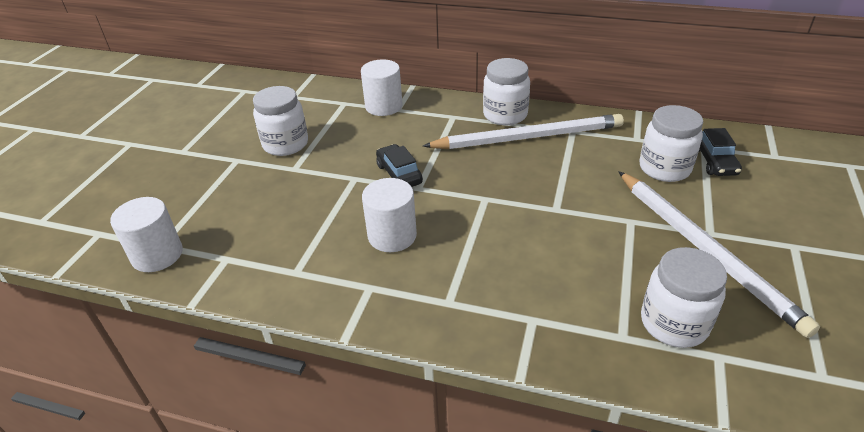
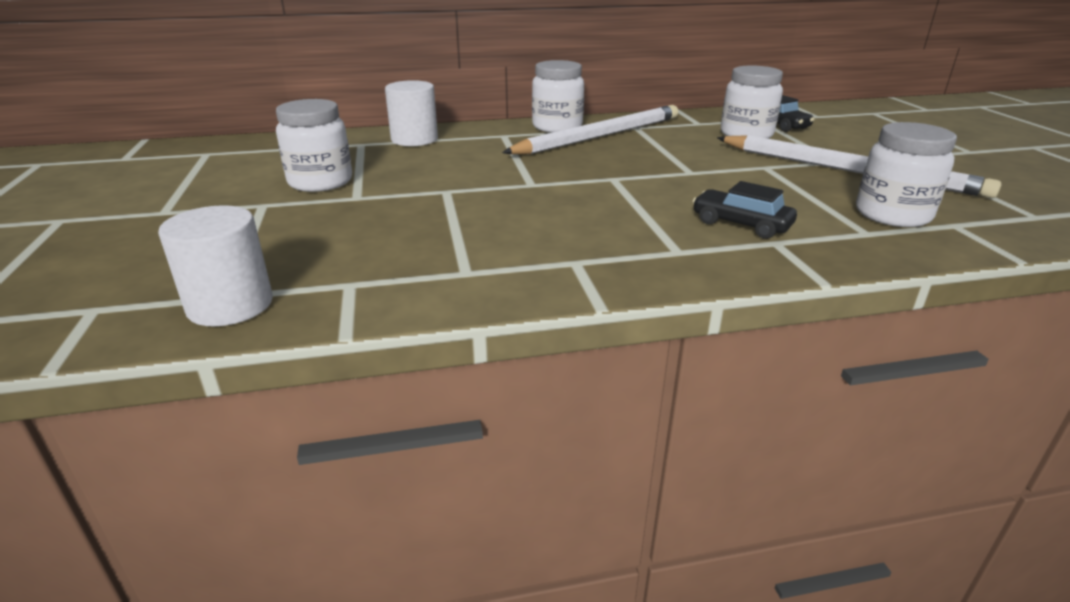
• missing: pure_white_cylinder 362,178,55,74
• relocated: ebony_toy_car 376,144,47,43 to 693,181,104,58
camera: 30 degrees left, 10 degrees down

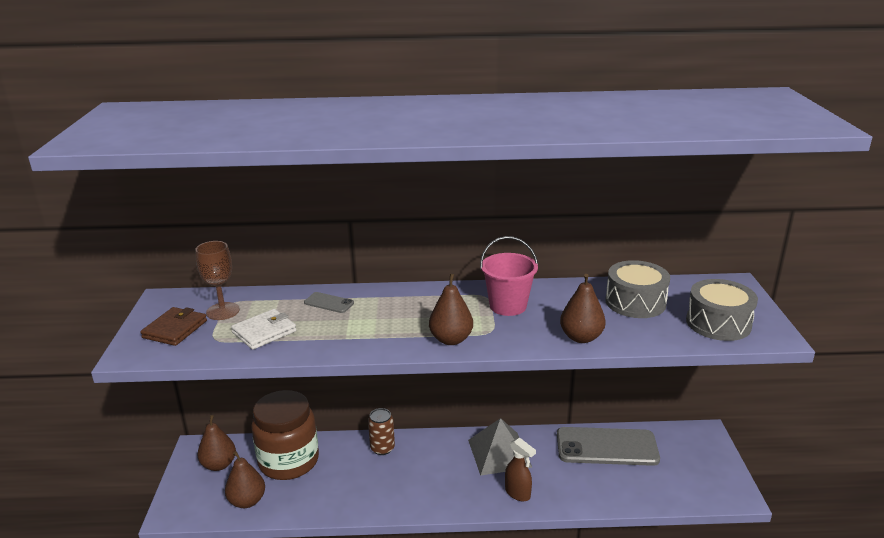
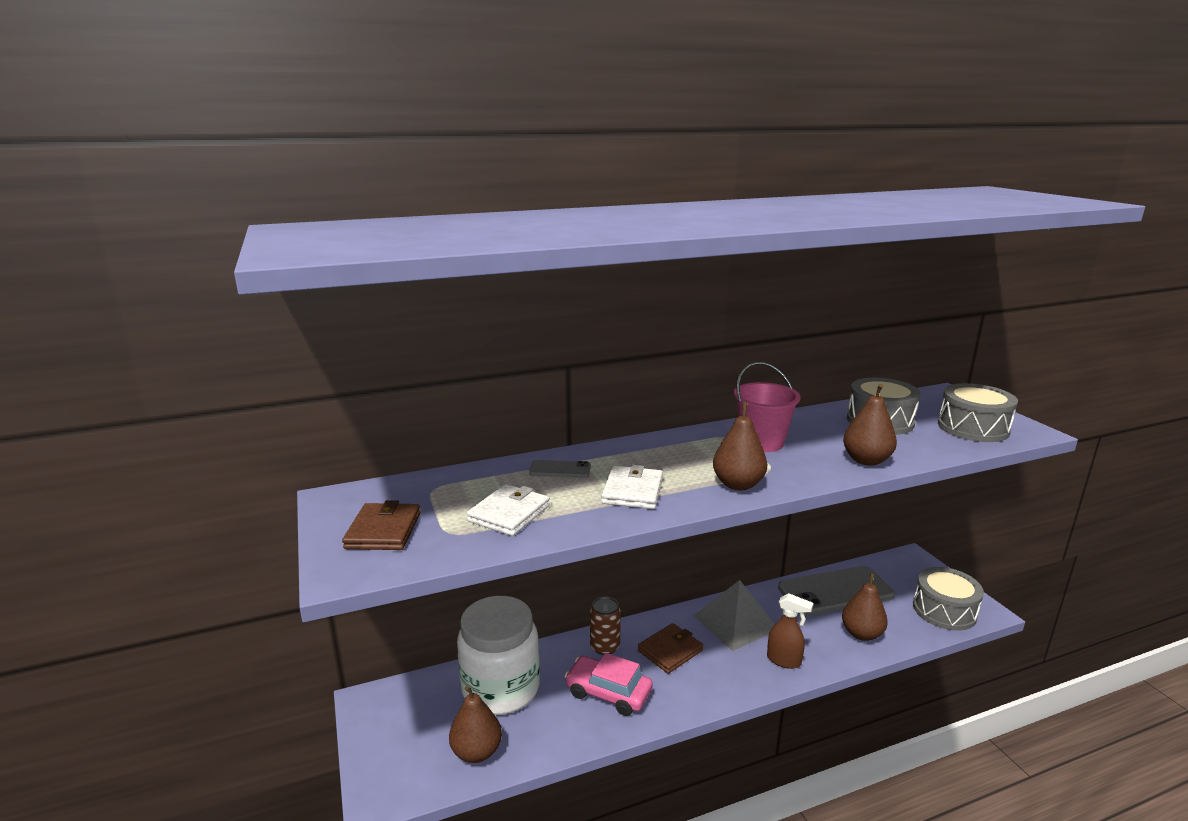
• missing: brown_wine_glass 195,241,45,79
• relocated: brown_pear 197,415,39,56 to 842,573,46,68
• colour: brown_preserve_jar 251,390,68,90 to pure_white_preserve_jar 457,596,83,119
• appeared: rosy_toy_car 565,653,88,63
• appeared: pure_white_wallet 601,465,62,44
• appeared: brown_wallet 638,623,65,51
• appeared: ash-grey_drum 913,567,71,63
camera: 20 degrees left, 5 degrees down

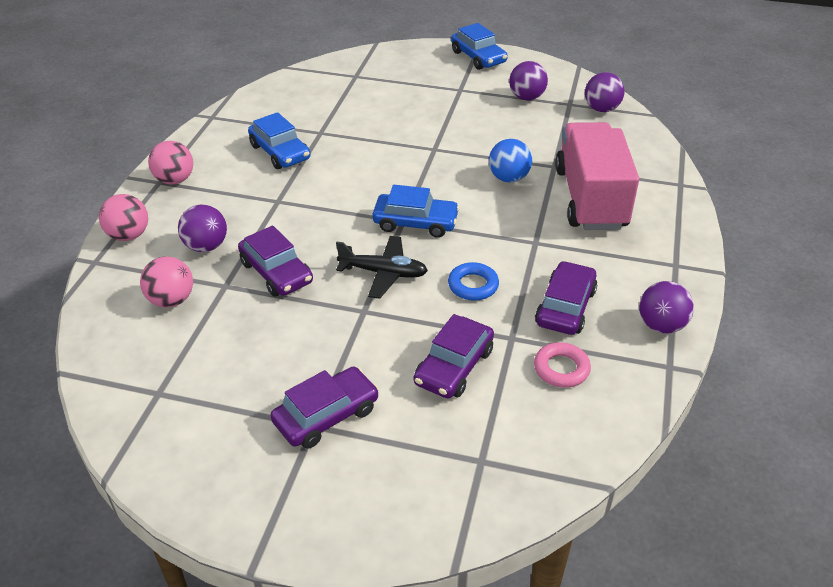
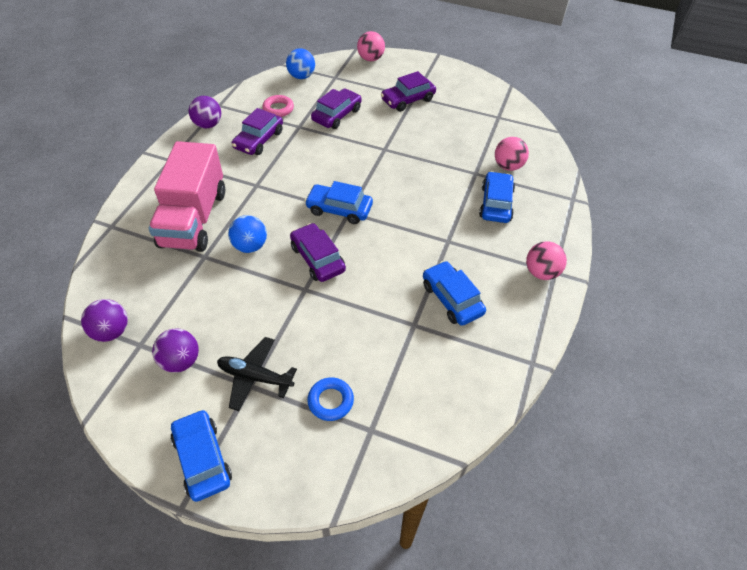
• relocated: rosy_ball 99,194,49,47 to 357,31,28,30
• exchanged: violet_ball 178,204,49,48 to blue_toy_car 479,171,36,52
• relocated: violet_toy_car 238,226,75,71 to 290,223,56,59
• relocated: ebony_toy_plane 336,236,92,63 to 217,337,80,74
• relocated: blue_hoop 448,262,51,39 to 307,377,47,44
• appeared: blue_ball 286,48,29,31
camera: 175 degrees left, 10 degrees up

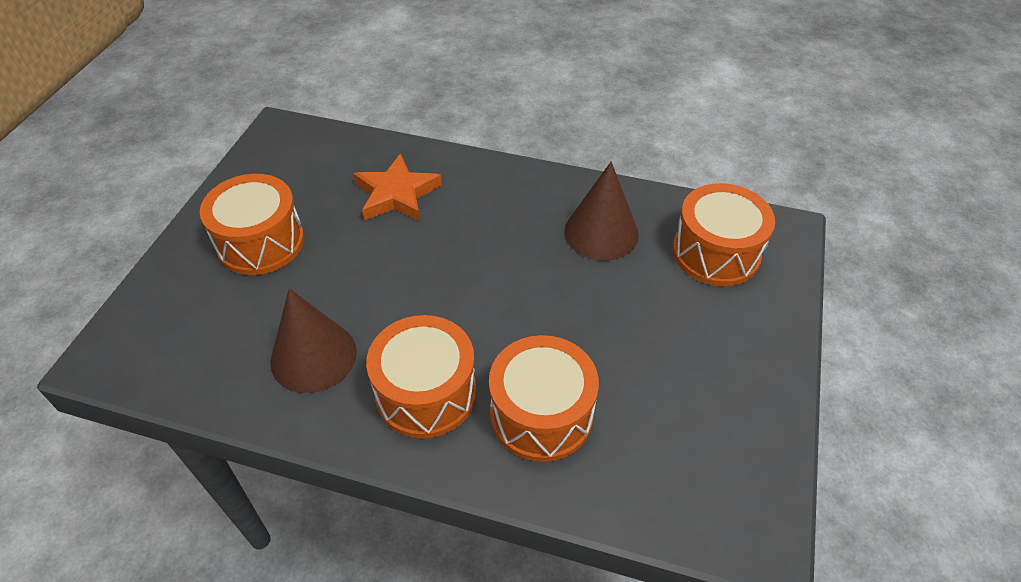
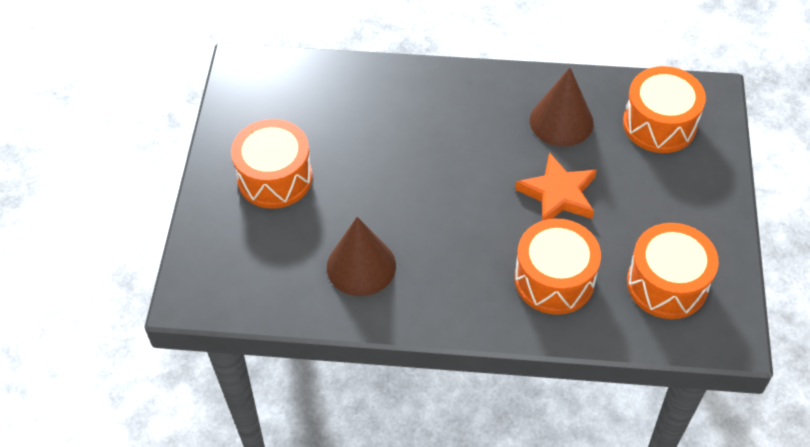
• relocated: bright_orange_star_shape 353,153,89,68 to 515,152,82,69
• relocated: bright_orange_drum 366,315,111,123 to 627,223,92,96
camera: 10 degrees left, 5 degrees up

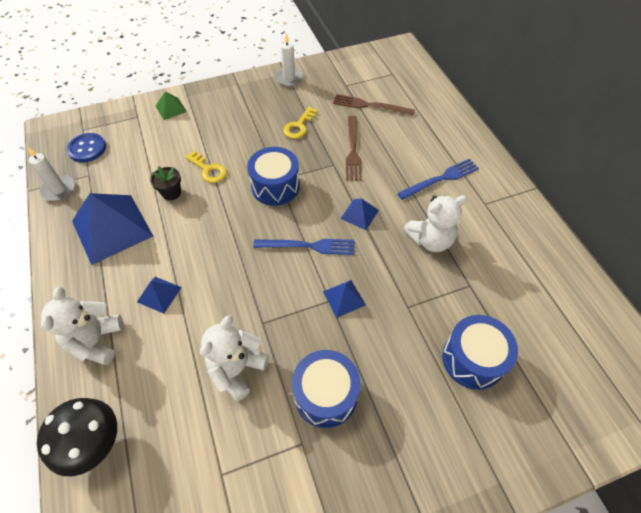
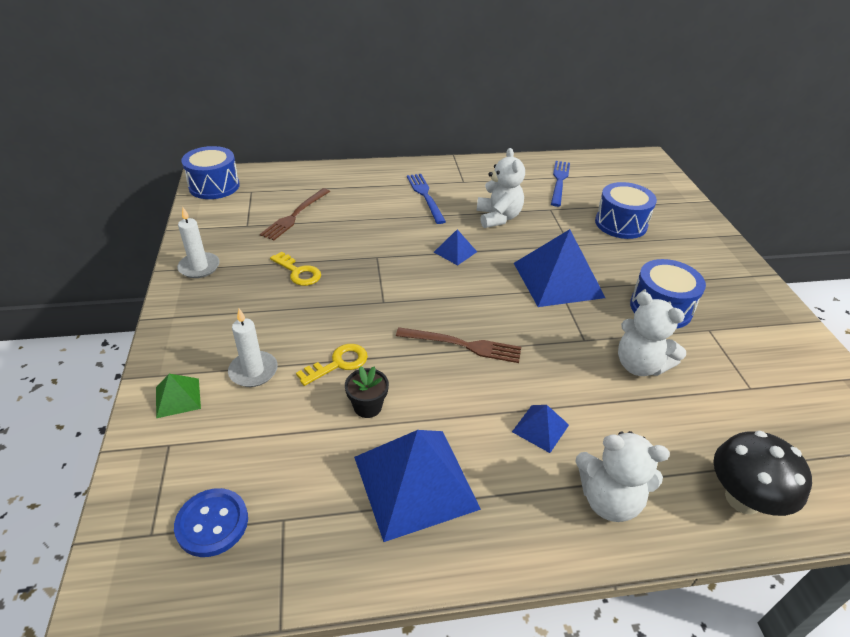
• relocated: pure_white_candle 28,147,47,54 to 228,309,50,78
• relocated: blue_drum 247,147,53,59 to 181,146,59,53
• relocated: blue_dinner_fork 253,239,102,16 to 551,161,19,46
• size: blue_pyramid_shape 323,280,43,38 = 514,229,91,78 x2.13
• relocated: brown_dinner_fork 346,116,16,65 to 396,327,125,36
camera: 80 degrees left, 15 degrees down

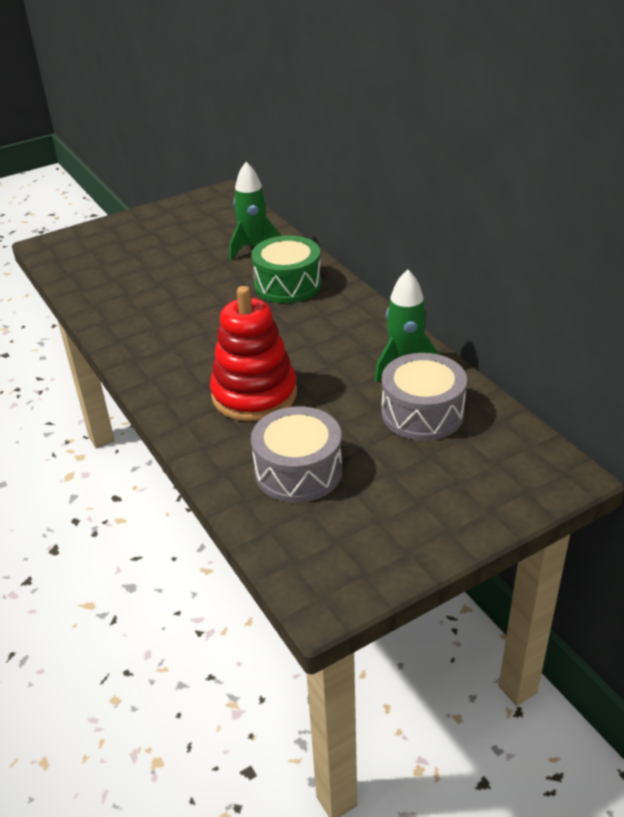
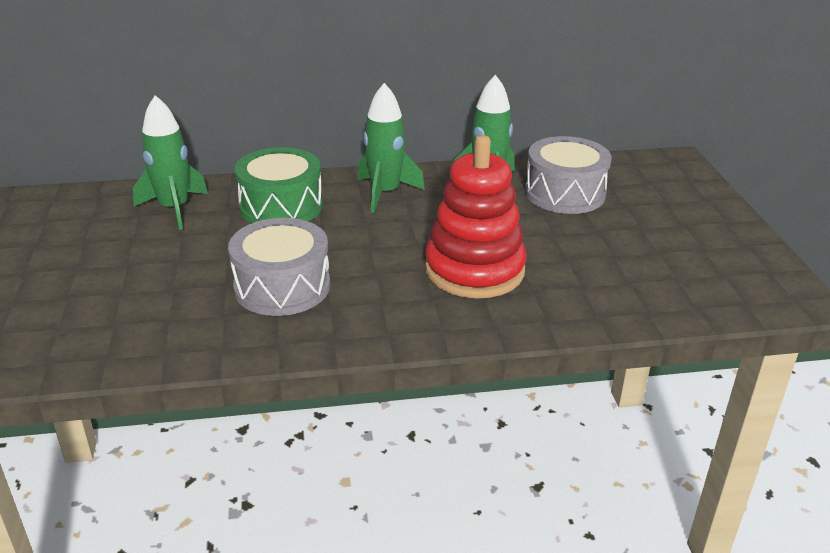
• relocated: ash-grey_drum 251,406,91,97 to 228,218,102,98
• appeared: leaf-green_toy_rocket 358,83,67,130
camera: 70 degrees left, 5 degrees down

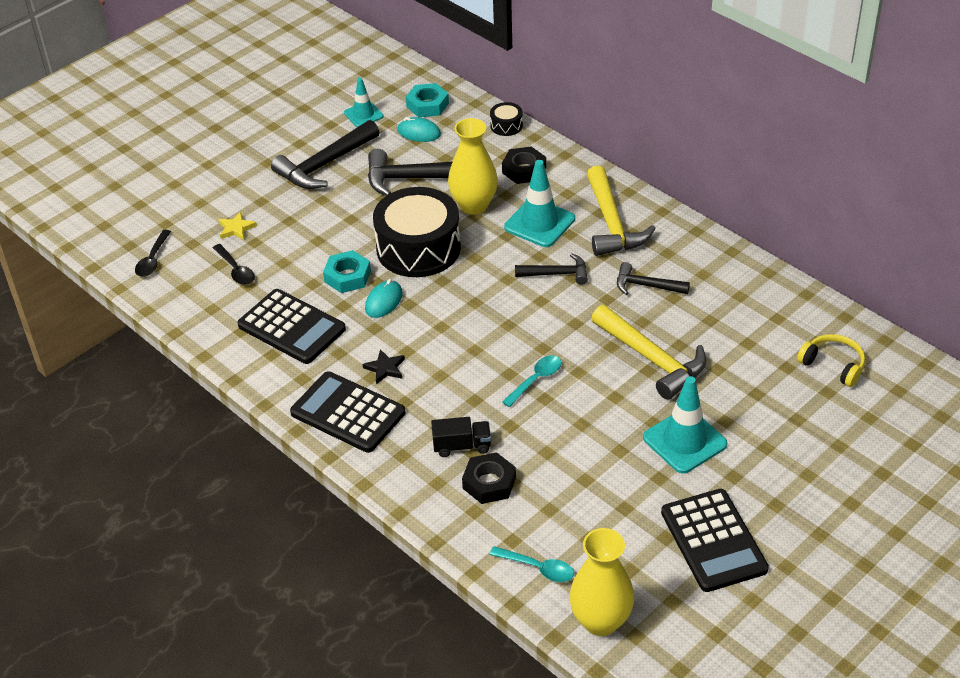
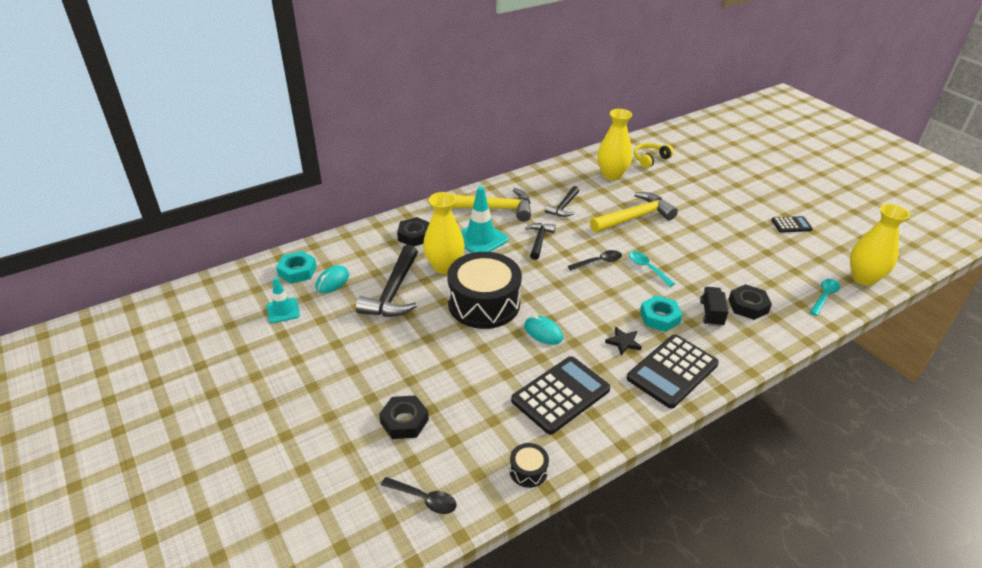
• relocated: ebony_teaspoon 213,244,42,41 to 568,250,54,20
• exchanged: yellow_star_shape 219,212,38,28 to ebony_hexagon_nut 379,395,50,44
• missing: ebony_claw_hammer 271,120,109,69
• relocated: teal_hexagon_nut 323,250,48,43 to 640,295,42,37
• relocated: ebony_drum 490,102,33,34 to 509,443,40,45
• missing: teal_road_cone 643,376,84,98
• size: ebony_pocket_calculator 661,489,108,103 = 771,216,42,17 x0.52
• appeared: yellow_flower_vase 597,109,35,72
camera: 80 degrees left, 5 degrees down

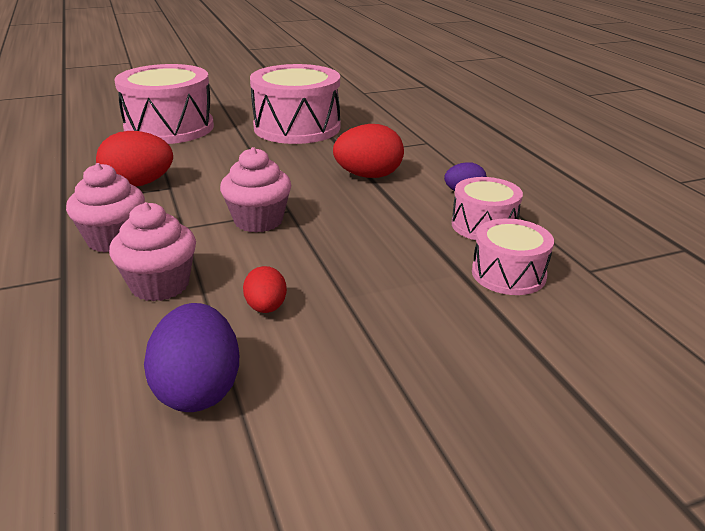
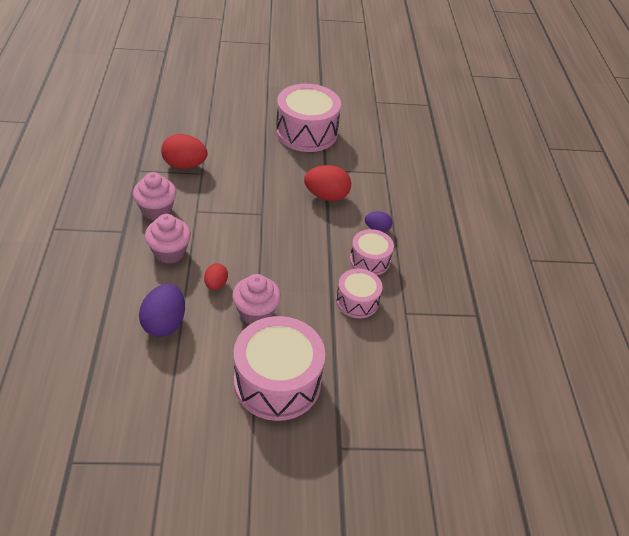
• relocated: rosy_drum 114,64,100,80 to 234,316,91,105
• relocated: rosy_muffin 220,147,71,86 to 232,274,49,50
camera: 15 degrees right, 15 degrees up

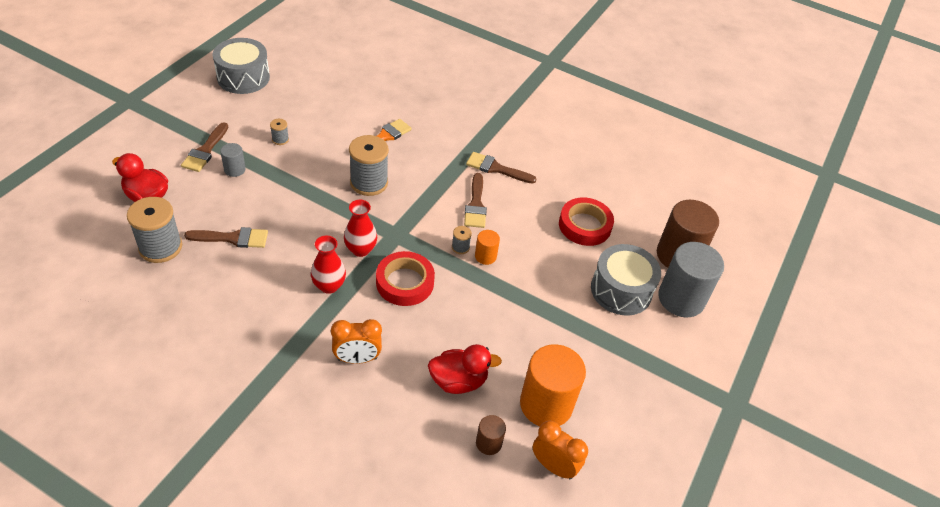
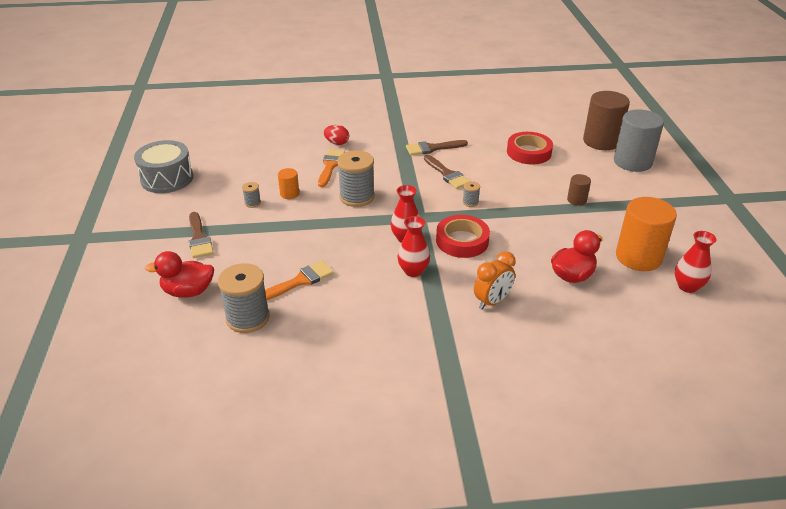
• colour: brown_paintbrush 184,227,84,21 to bright_orange_paintbrush 265,261,69,39
• missing: ash-grey_cylinder 220,143,26,34
• relocated: bright_orange_cylinder 475,230,25,35 to 278,168,21,31
• relocated: brown_cylinder 476,415,30,40 to 567,174,24,32
• exchanged: bright_orange_clock 533,421,55,58 to scarlet_flower_vase 675,231,42,62
• missing: ash-grey_drum 591,244,70,72
• appeared: scarlet_egg 324,125,25,20
camera: 30 degrees left, 10 degrees down

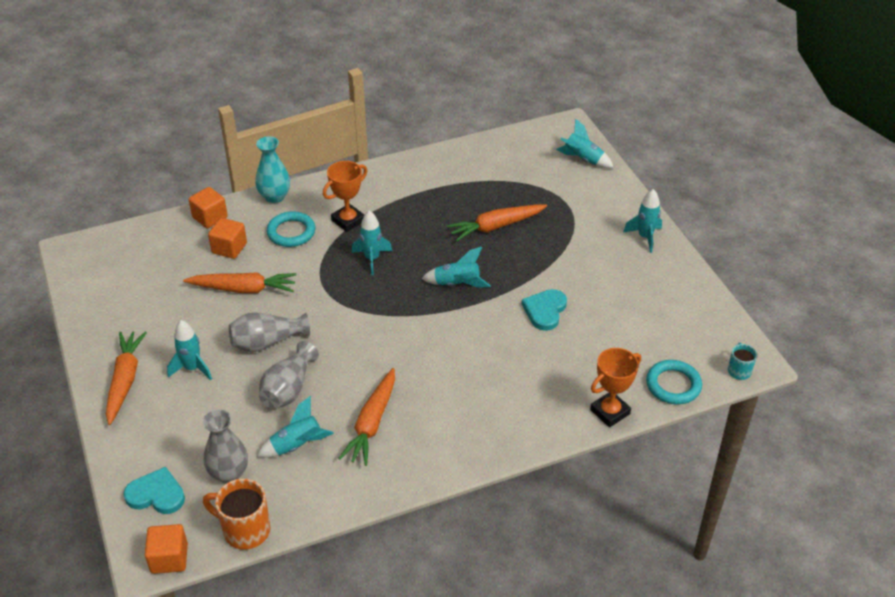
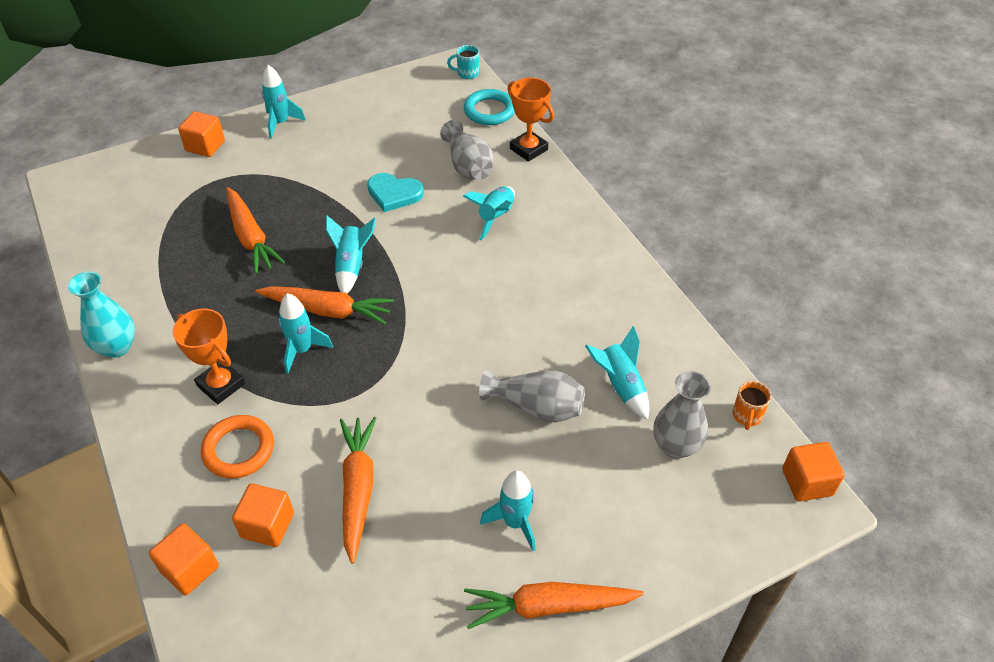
• missing: teal_heart 123,467,62,47
• size: bright_orange_tea_mug 203,478,67,72 = 733,381,38,49 x0.57
• relocated: ash-grey_flower_vase 229,312,81,40 to 440,120,54,60
• relocated: teal_flower_vase 255,136,35,67 to 68,271,67,87
• colour: teal_hoop 267,211,48,36 to bright_orange_hoop 201,415,73,64
• relocated: bright_orange_toy_carrot 338,368,57,98 to 256,286,138,38
• relocated: teal_toy_rocket 556,119,58,49 to 463,186,52,55
• appeared: bright_orange_cube 178,111,47,46
camera: 95 degrees left, 5 degrees up

